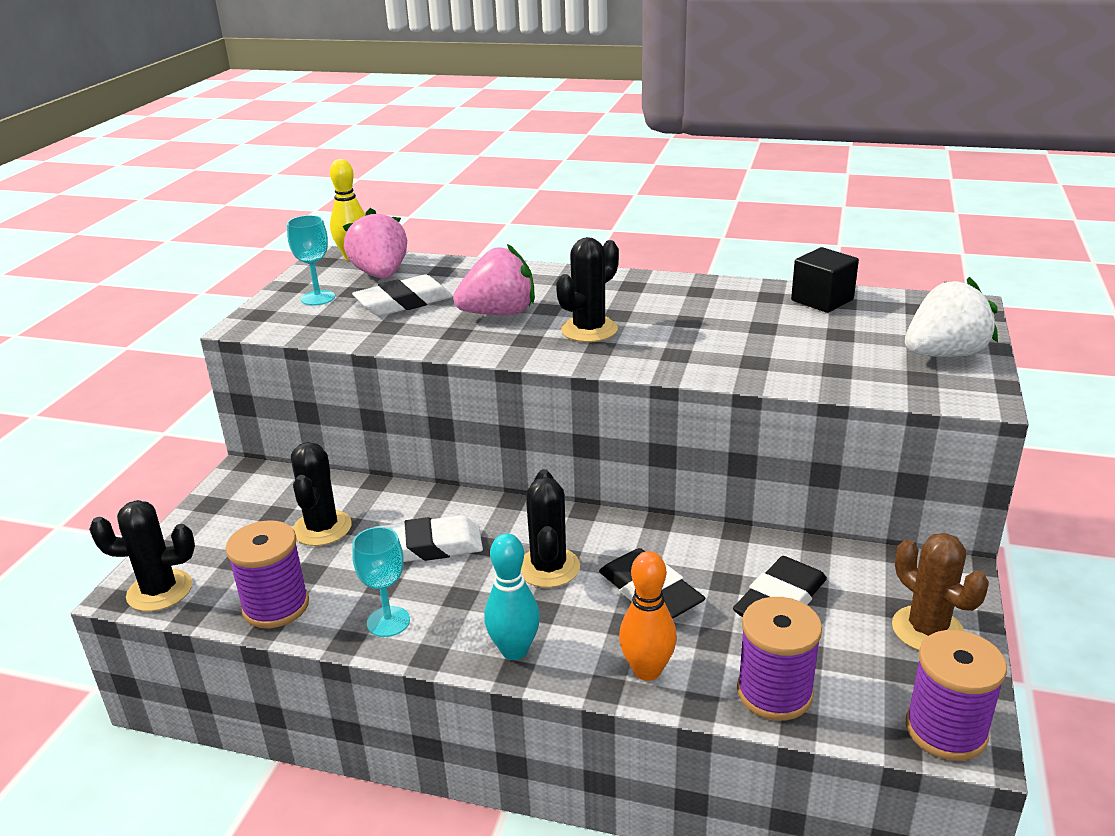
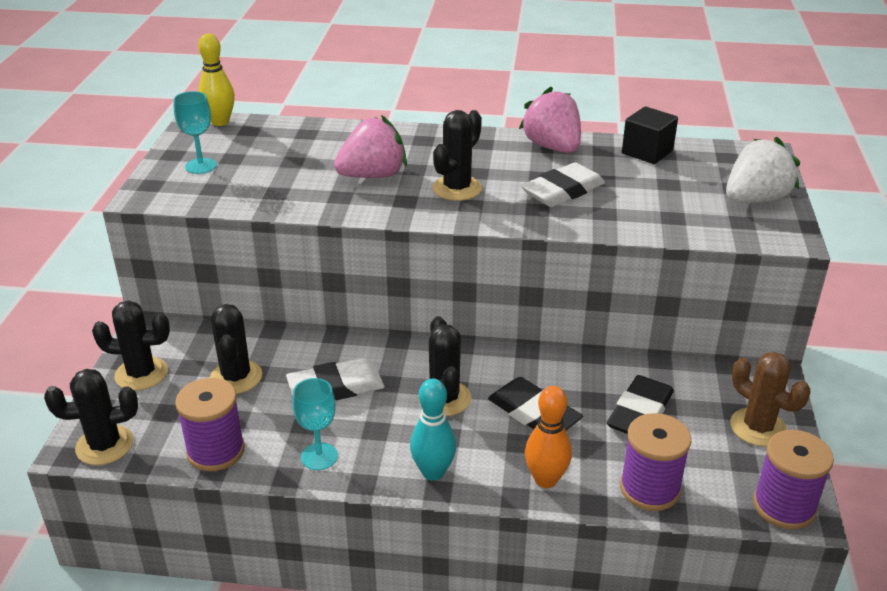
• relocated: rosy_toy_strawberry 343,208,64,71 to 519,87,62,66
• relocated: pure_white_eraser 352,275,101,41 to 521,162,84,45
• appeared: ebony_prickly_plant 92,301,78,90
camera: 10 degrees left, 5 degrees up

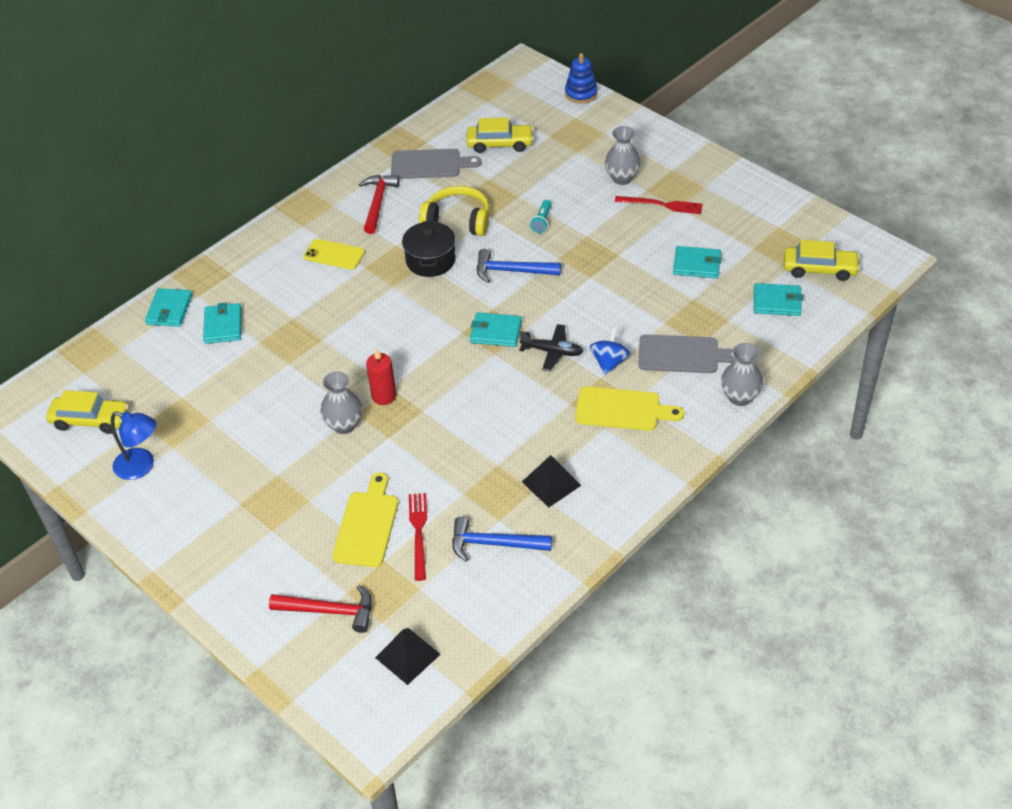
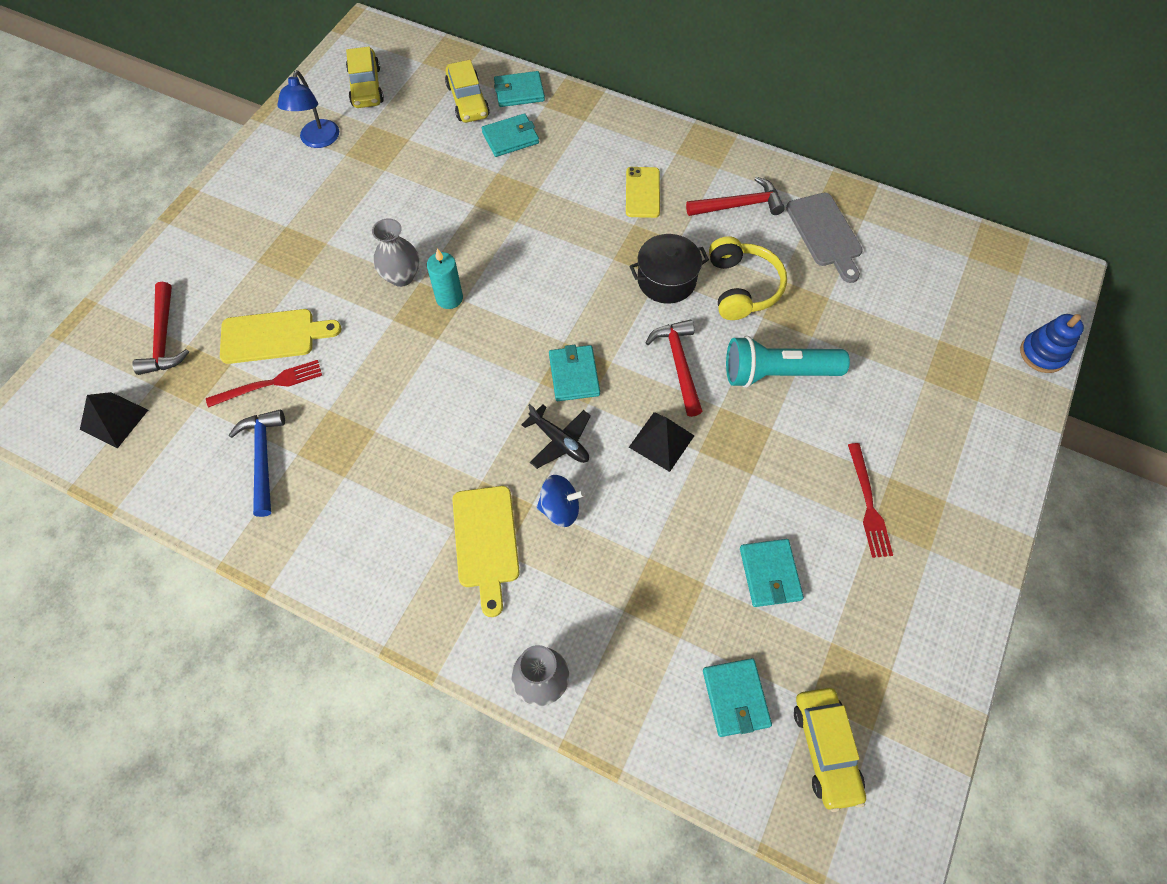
• colour: scarlet_candle 366,348,30,57 to teal_candle 427,248,36,61
• relocated: yellow_toy_car 466,117,68,36 to 445,60,45,63
• colour: blue_claw_hammer 477,249,84,34 to scarlet_claw_hammer 645,320,58,97
• spun: ebony_toy_plane 519,324,65,48 = 521,404,70,65 45 degrees counterclockwise
• relocated: ebony_pyramid_shape 522,455,60,52 to 629,412,66,60
• size: teal_flashlight 530,200,22,33 = 726,336,124,52 x2.21
• missing: ash-grey_flower_vase 605,126,36,59
• missing: ash-grey_chopping_board 638,334,98,39
camera: 70 degrees right, 15 degrees up

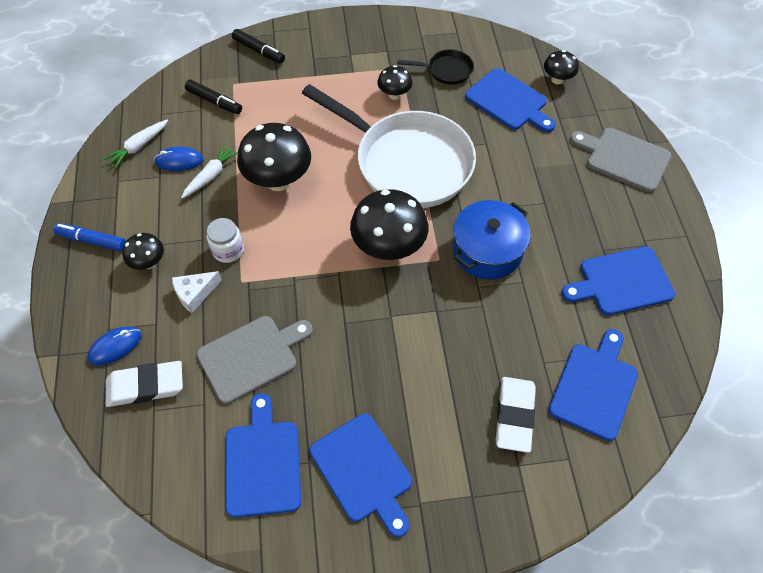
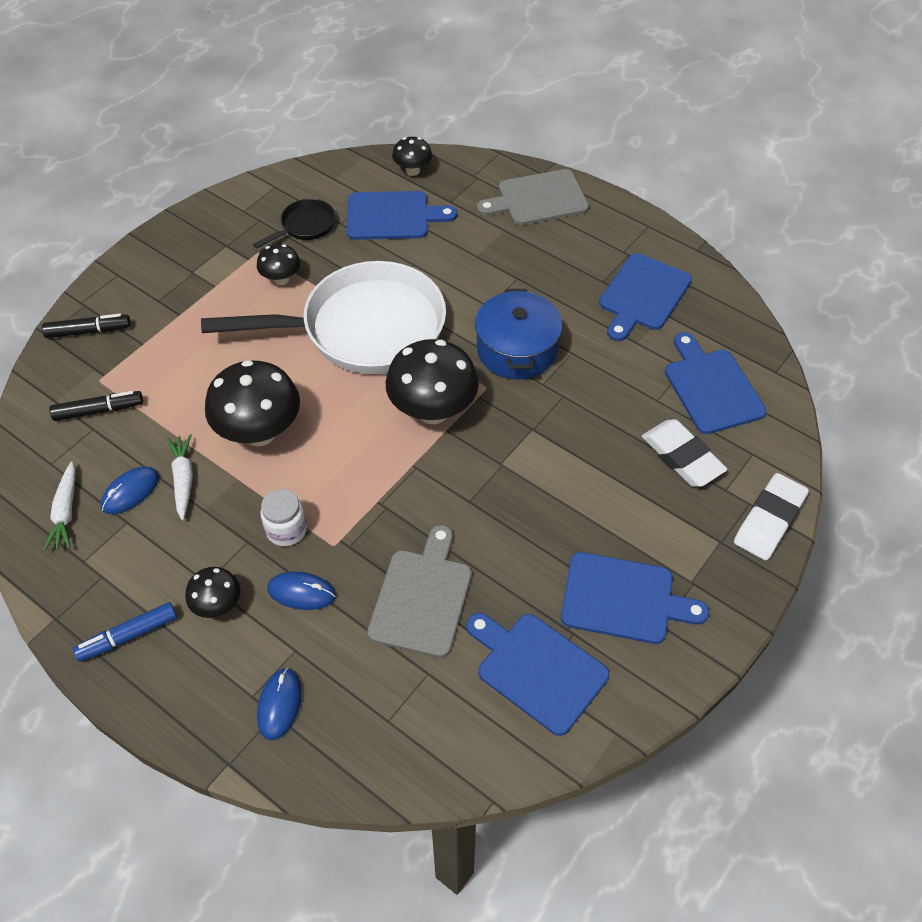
• relocated: pure_white_eraser 106,361,77,46 to 734,473,75,87
• exchanged: pure_white_cheese_wedge 172,271,50,42 to blue_mouse 267,571,69,39
camera: 45 degrees left, 5 degrees down

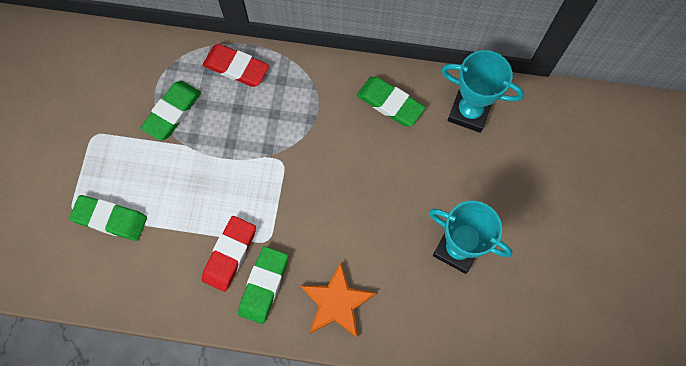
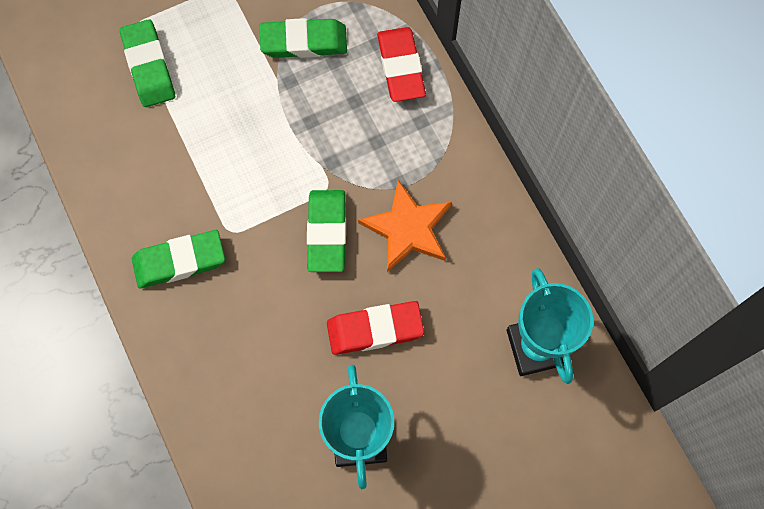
• relocated: scarlet_eraser 202,216,54,76 to 327,301,97,54
• relocated: bright_orange_star_shape 300,263,76,75 to 358,180,94,92
• relocated: leaf-green_eraser 357,77,68,49 to 307,190,39,82
camera: 55 degrees right, 0 degrees up

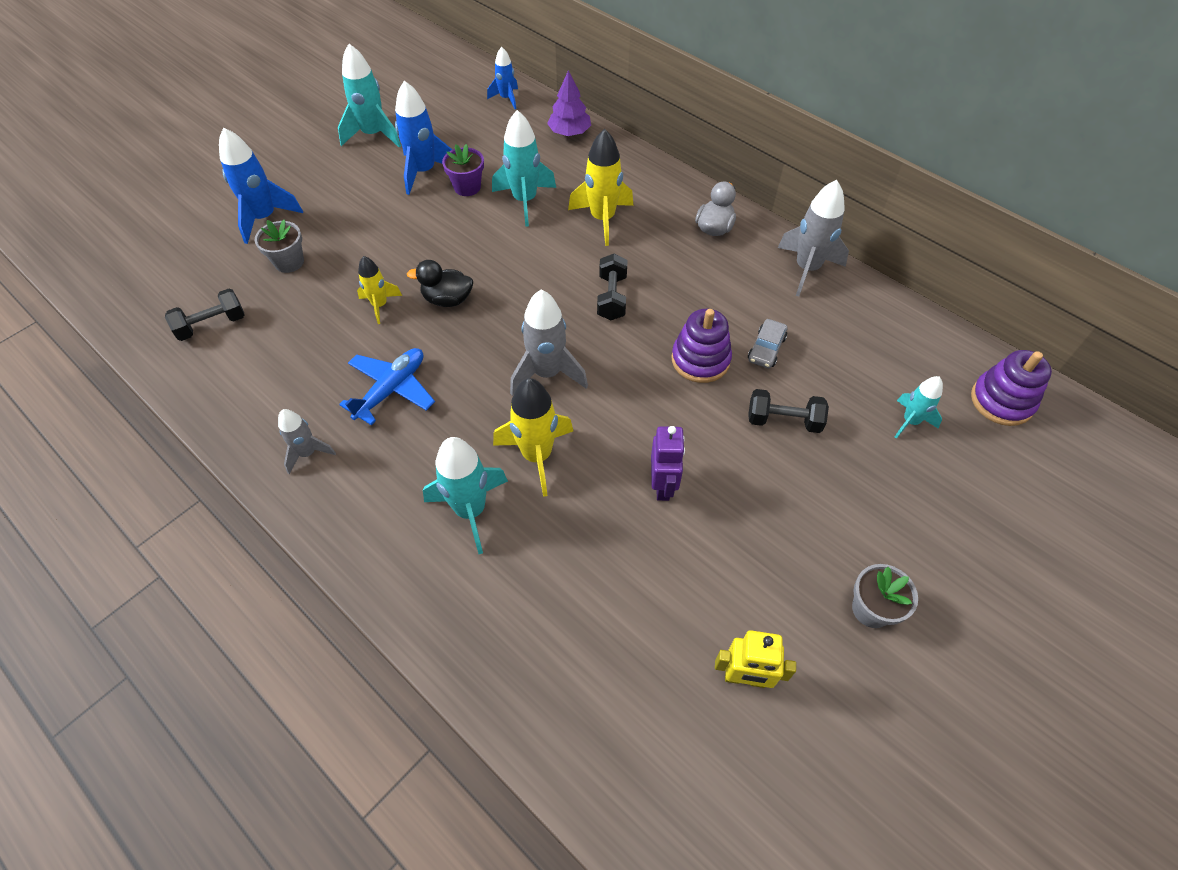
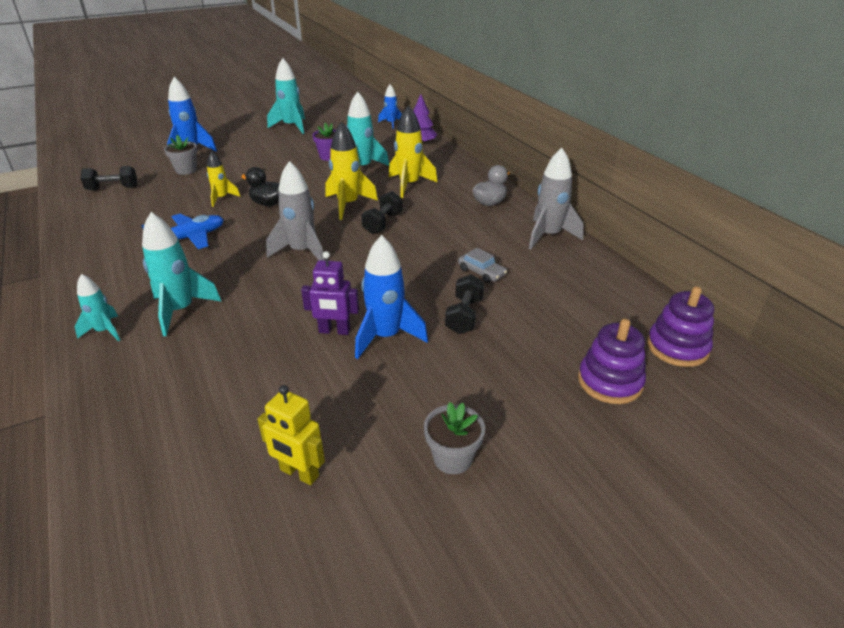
• missing: ash-grey_toy_rocket 278,409,58,65
• relocated: blue_toy_rocket 395,81,58,114 to 355,235,73,124
• relocated: yellow_toy_rocket 493,378,80,119 to 326,121,52,99
• spun: violet_toy_robot 651,426,34,75 = 301,251,58,84 75 degrees clockwise
• relocated: violet_stacking_toy 672,309,60,74 to 578,319,68,85
• spun: ash-grey_toy_car 748,319,39,50 = 458,248,49,35 90 degrees counterclockwise
• spun: ebony_free_weight 748,389,81,44 = 445,274,39,60 75 degrees clockwise
• relocated: teal_toy_rocket 895,376,48,63 to 75,274,45,67
camera: 20 degrees right, 20 degrees down

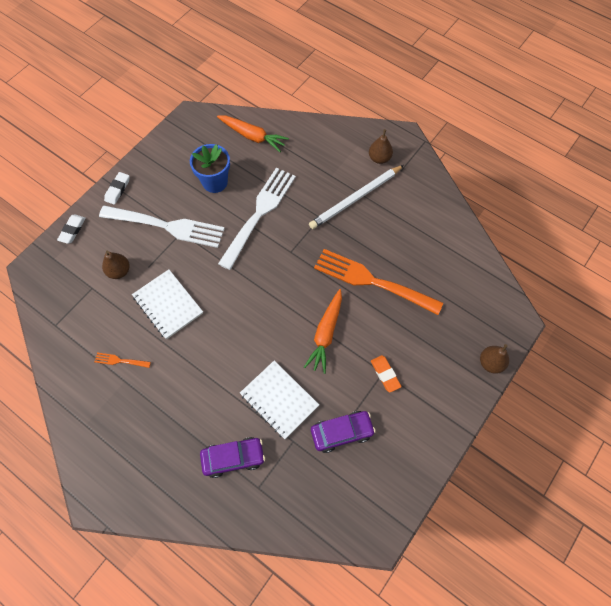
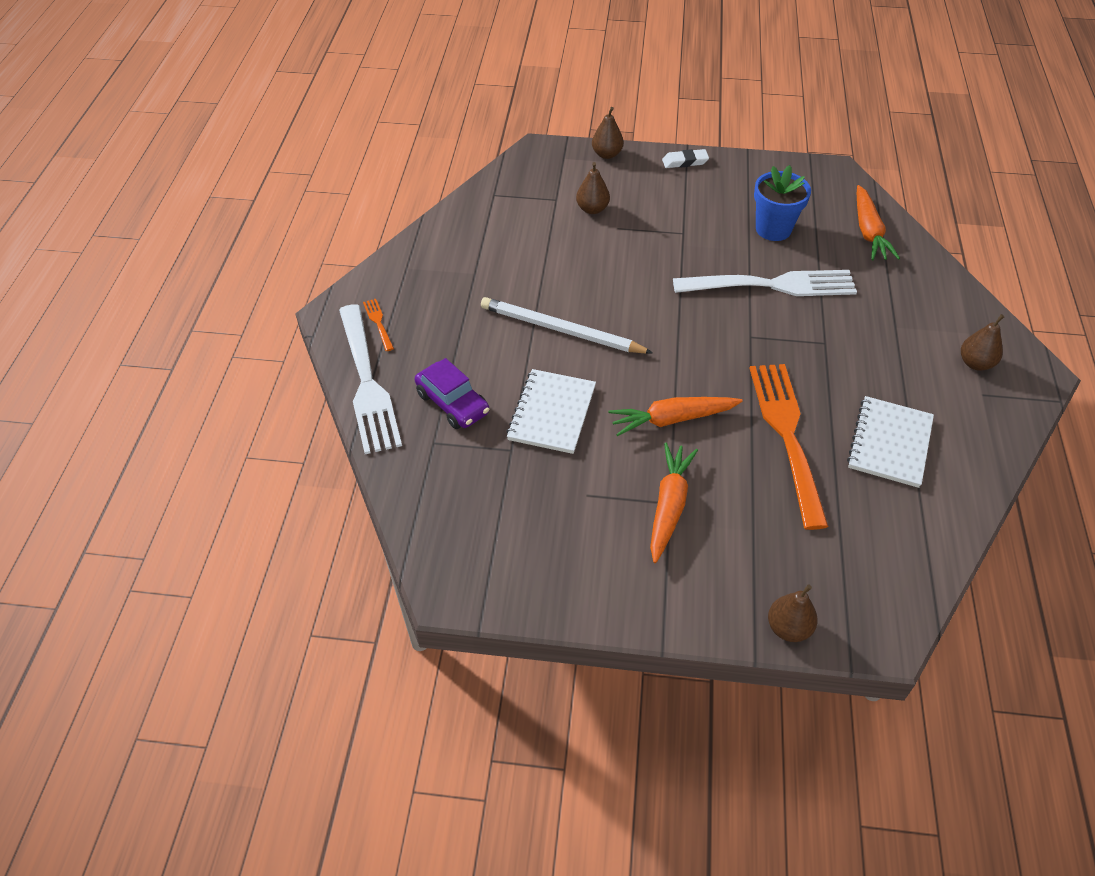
• exchanged: pure_white_eraser 57,215,29,29 to brown_pear 592,107,32,52
• relocated: bright_orange_dinner_fork 94,353,57,15 to 363,299,31,52
• relocated: pure_white_dinner_fork 99,205,126,43 to 339,304,63,150
• relocated: pure_white_notepad 132,269,71,70 to 847,396,87,92
• relocated: pure_white_wooden_pencil 309,165,95,64 to 481,297,172,57
• missing: violet_toy_car 311,411,65,42
• exchanged: bright_orange_eraser 371,355,30,38 to bright_orange_toy_carrot 650,443,48,120
camera: 60 degrees right, 15 degrees down

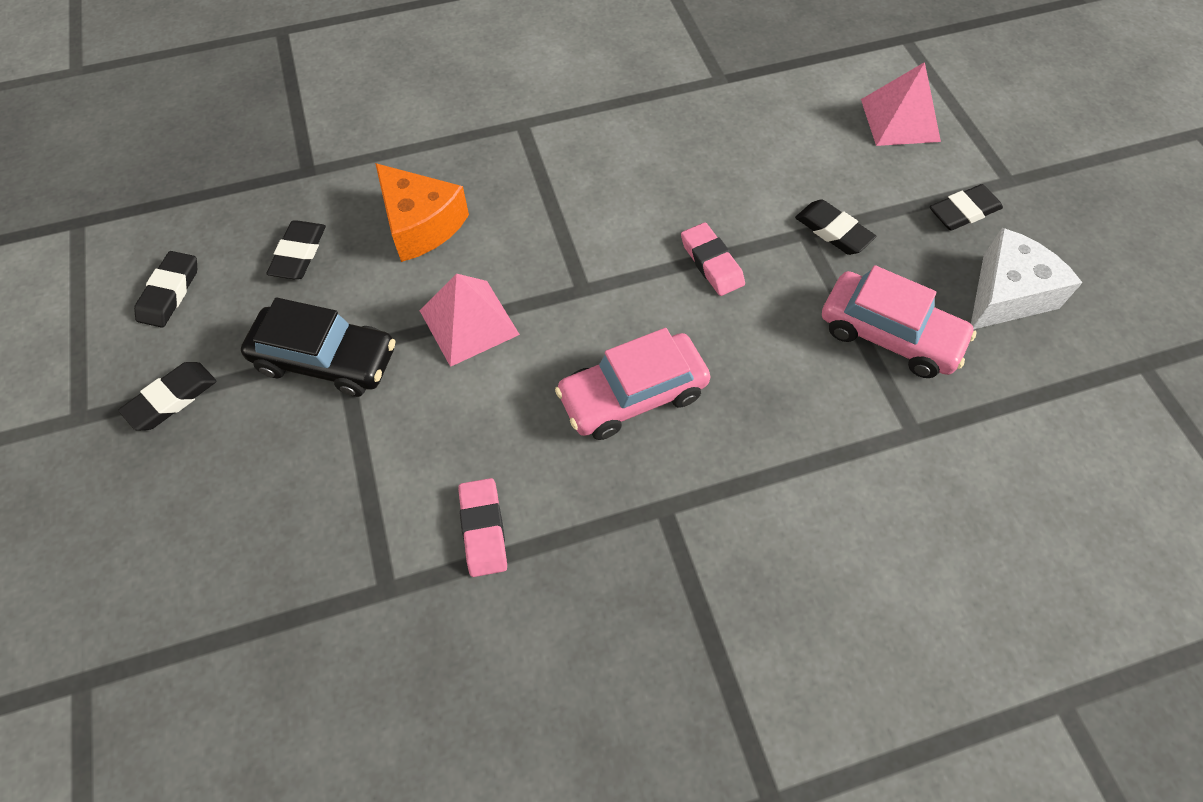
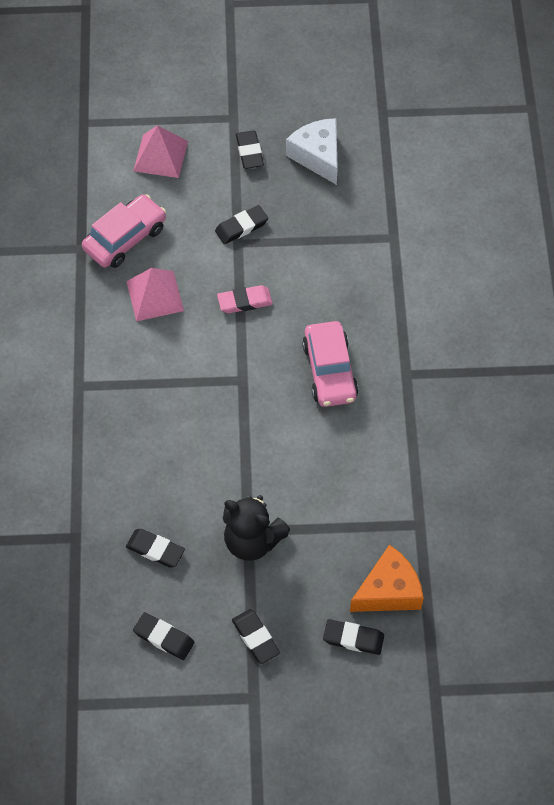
• exchanged: ebony_toy_car 241,298,154,99 to ebony_teddy_bear 223,495,67,66
• relocated: bright_orange_cheese_wedge 375,163,94,99 to 350,545,74,67
• relocated: rosy_pyramid_shape 420,273,100,94 to 126,268,58,53
• missing: rosy_eraser 458,478,49,99
• relocated: rosy_toy_car 822,265,155,113 to 82,194,84,74
• appeared: ebony_eraser 323,619,61,36
camera: 75 degrees left, 0 degrees up

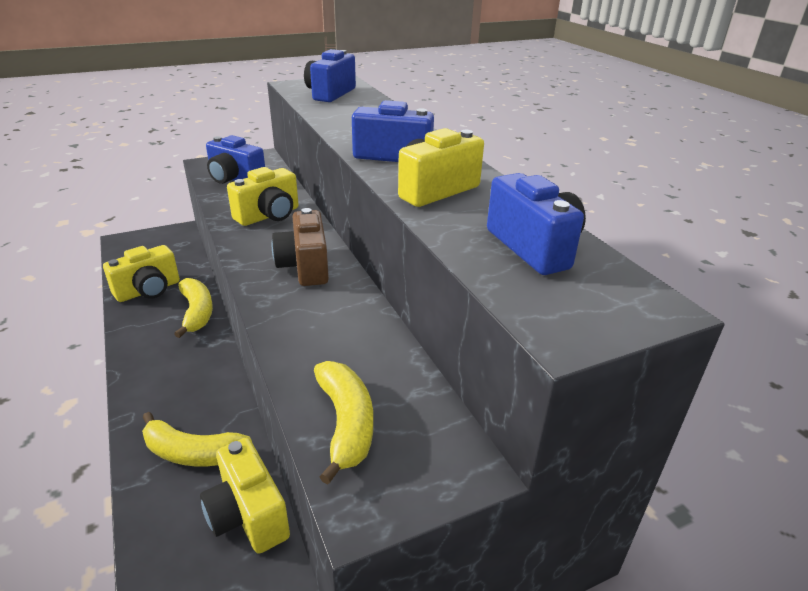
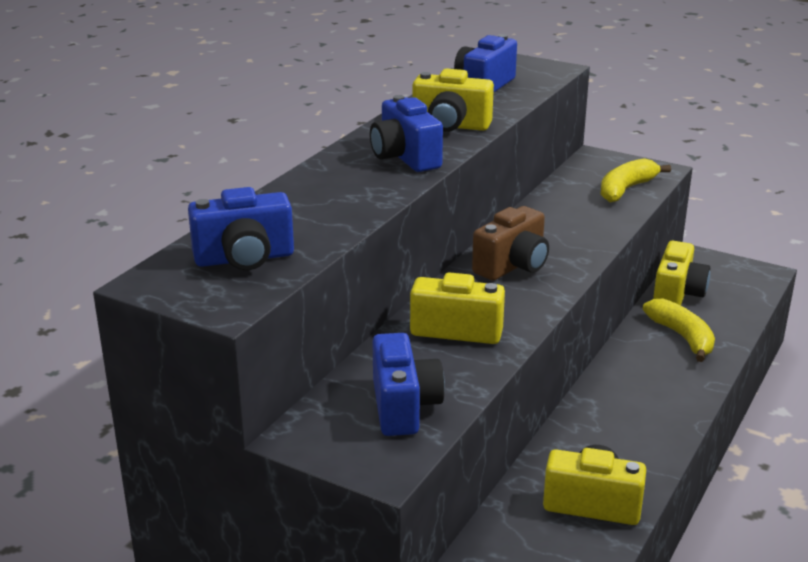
• missing: yellow_toy_banana 174,278,39,60
camera: 125 degrees left, 5 degrees down

